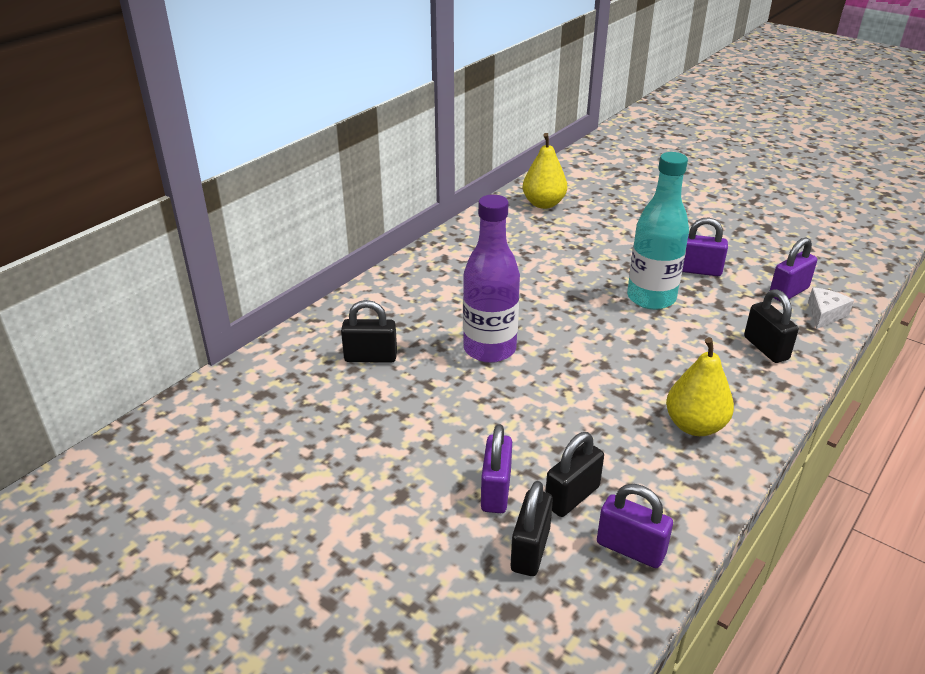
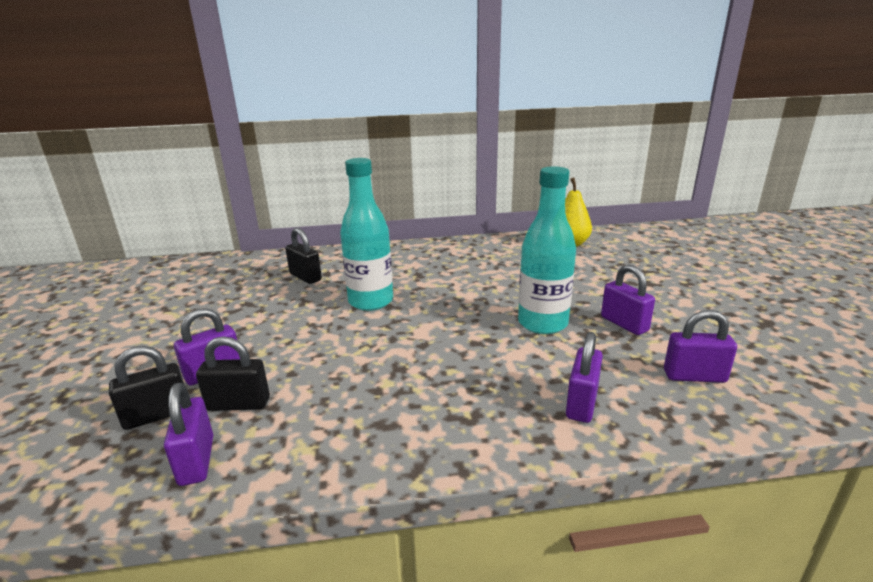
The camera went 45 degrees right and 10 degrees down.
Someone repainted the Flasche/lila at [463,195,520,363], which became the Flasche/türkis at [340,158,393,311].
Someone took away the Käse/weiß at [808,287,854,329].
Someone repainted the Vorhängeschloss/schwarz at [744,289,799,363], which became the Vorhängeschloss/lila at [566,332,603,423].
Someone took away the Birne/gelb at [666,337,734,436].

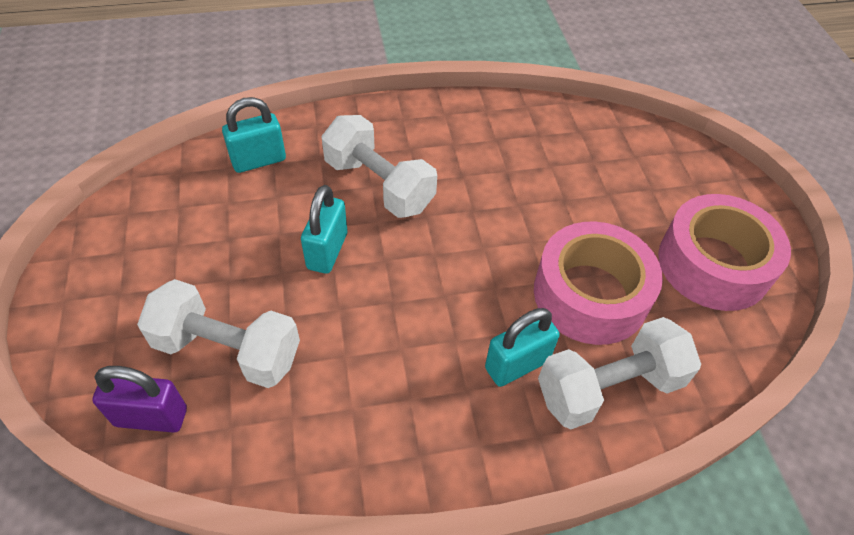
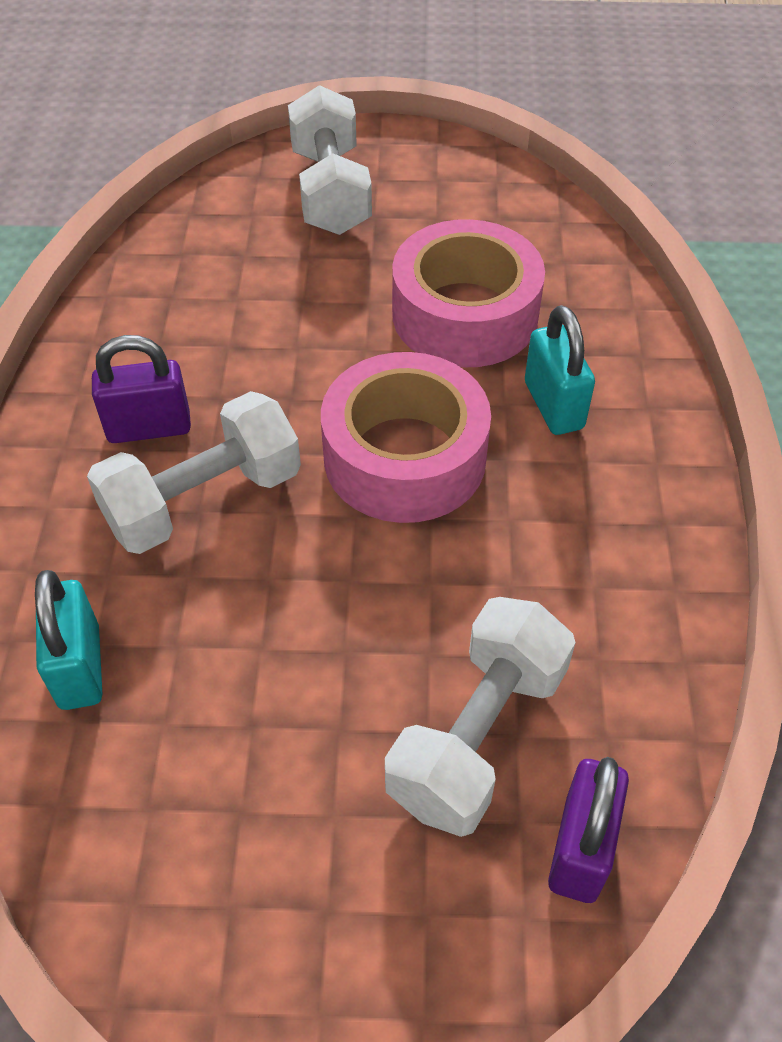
The camera went 75 degrees left and 0 degrees up.
Someone took away the Vorhängeschloss/türkis at [301,185,347,274].
Someone carried the Klebeband/rosa from [658,194,791,311] to [321,352,491,523].
Someone carried the Hantel/weiß from [538,317,701,429] to [288,85,372,235].
Someone put down the Vorhängeschloss/lila at [92,335,191,443].

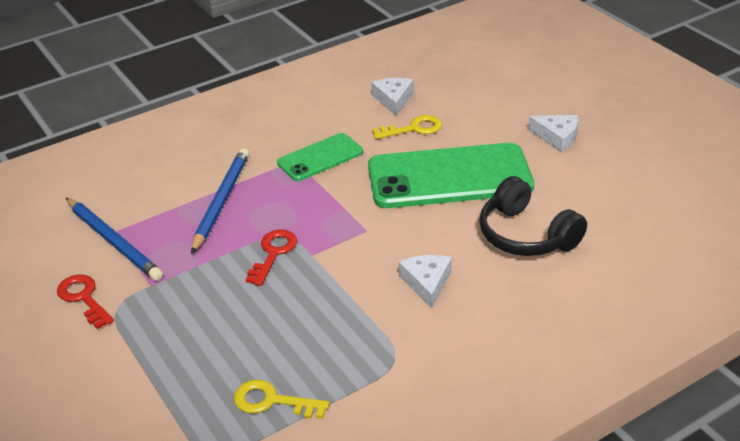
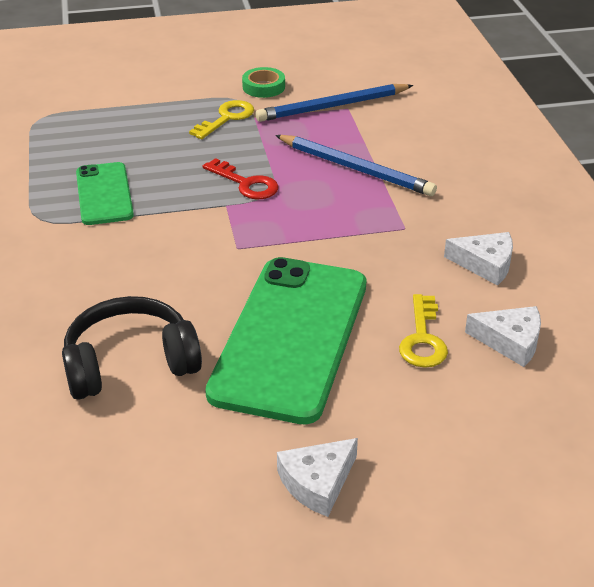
The camera went 110 degrees right and 0 degrees up.
Someone carried the Handy/grün from [277,133,363,181] to [76,162,134,225].
Someone carried the Käse/weiß from [399,255,452,309] to [444,232,513,286].
Someone swapped the Schlüssel/rot at [57,274,114,329] for the Klebeband/grün at [242,67,285,98].
Someone carried the Schlüssel/gelb from [234,379,330,419] to [189,100,254,139].

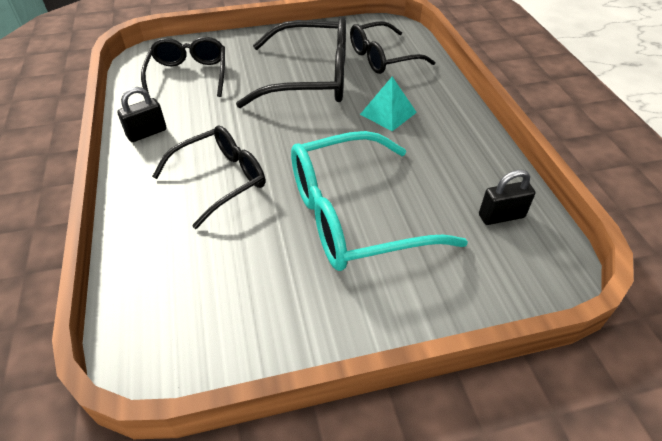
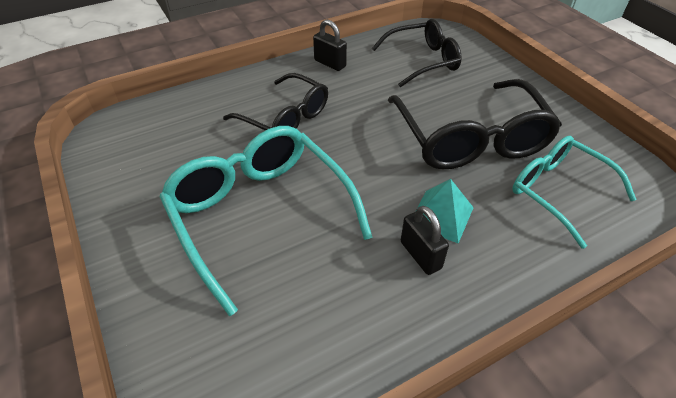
The camera went 75 degrees right and 0 degrees up.
Someone repainted the Brille/schwarz at [350,21,435,74], which became the Brille/türkis at [512,136,637,249].
Someone carried the Vorhängeschloss/schwarz from [479,170,535,225] to [401,206,449,275].

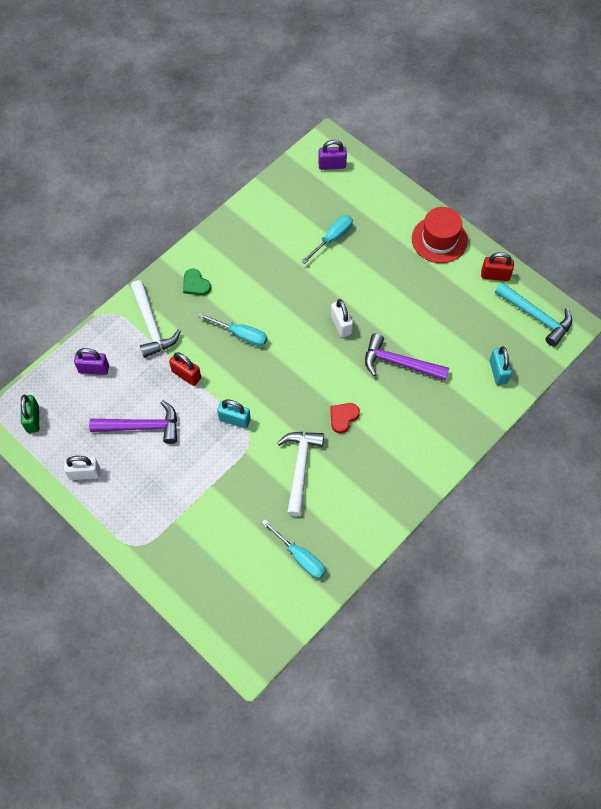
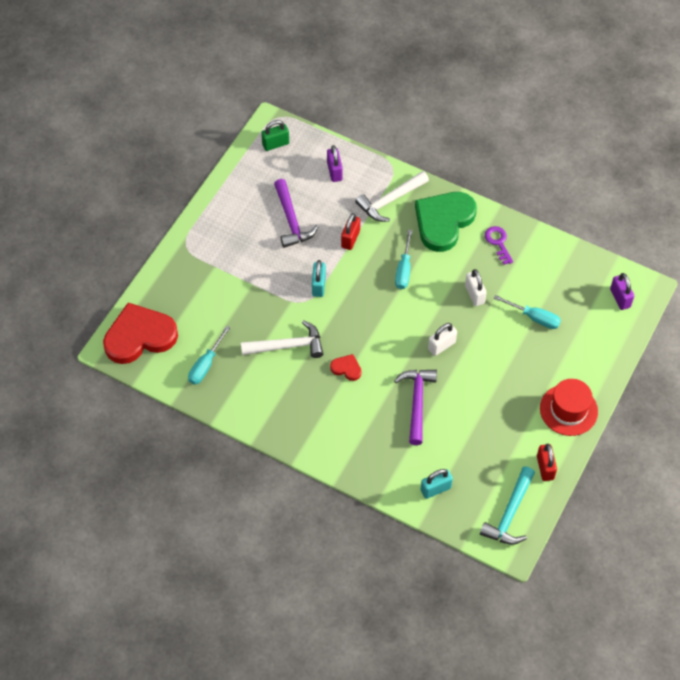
The camera went 75 degrees right and 5 degrees down.
Someone scaled the Herz/grün at [183,269,211,296] by 2.34.
Someone carried the Vorhängeschloss/weiß from [64,456,100,480] to [465,269,487,306].
Someone put down the Schlüssel/lila at [485,226,513,265].
Someone put down the Herz/rot at [103,303,178,364].

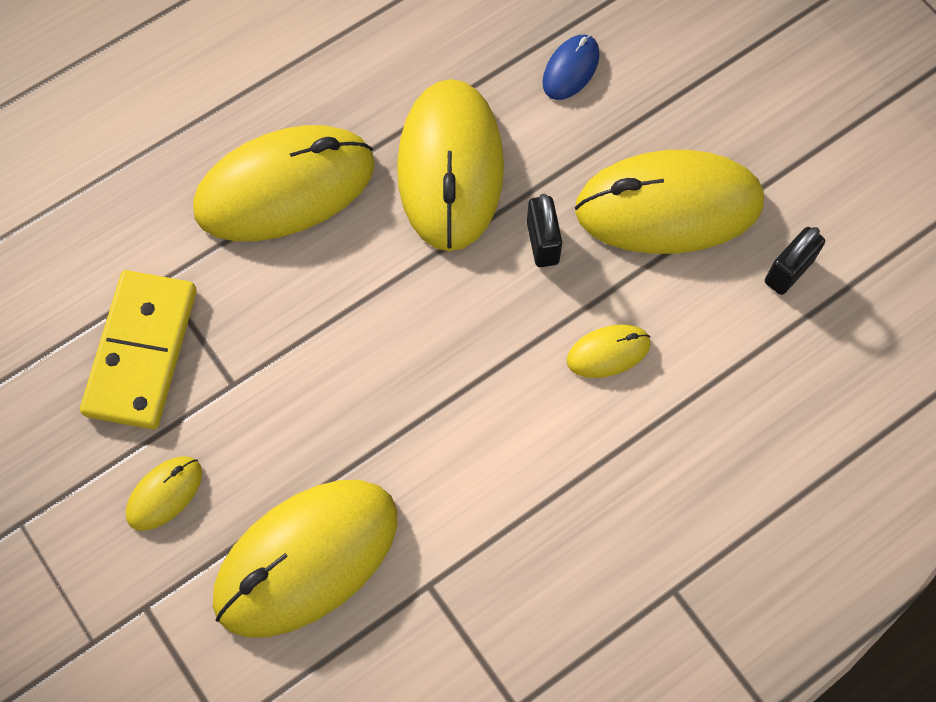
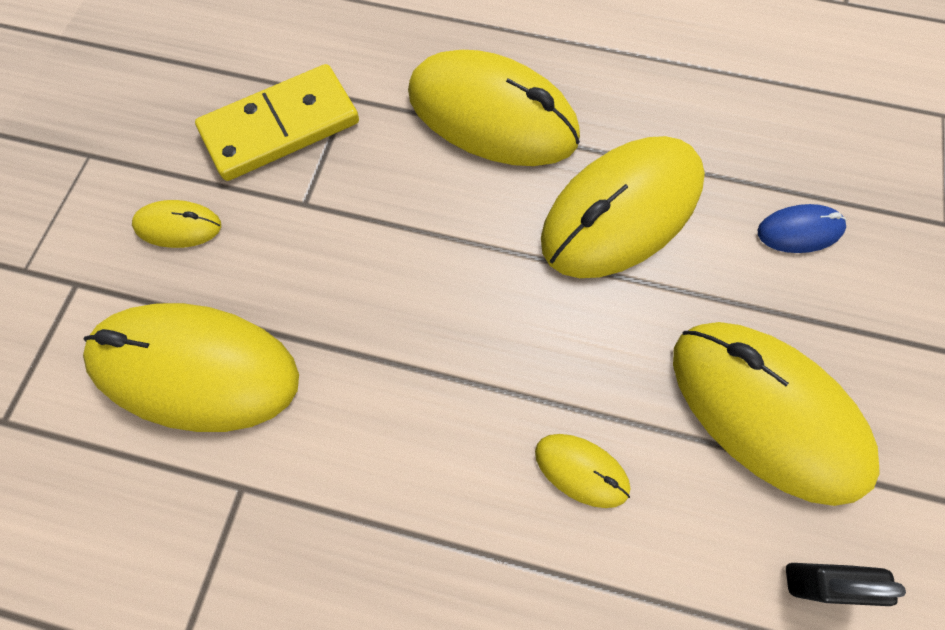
The camera went 50 degrees right and 0 degrees up.
Someone took away the Vorhängeschloss/schwarz at [527,194,562,267].

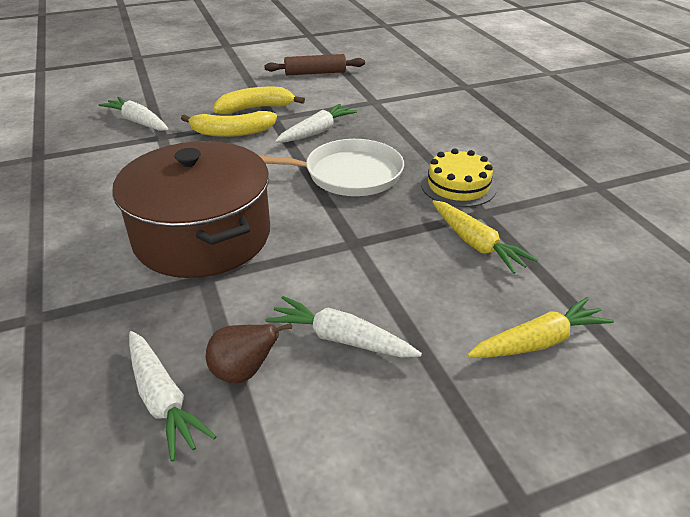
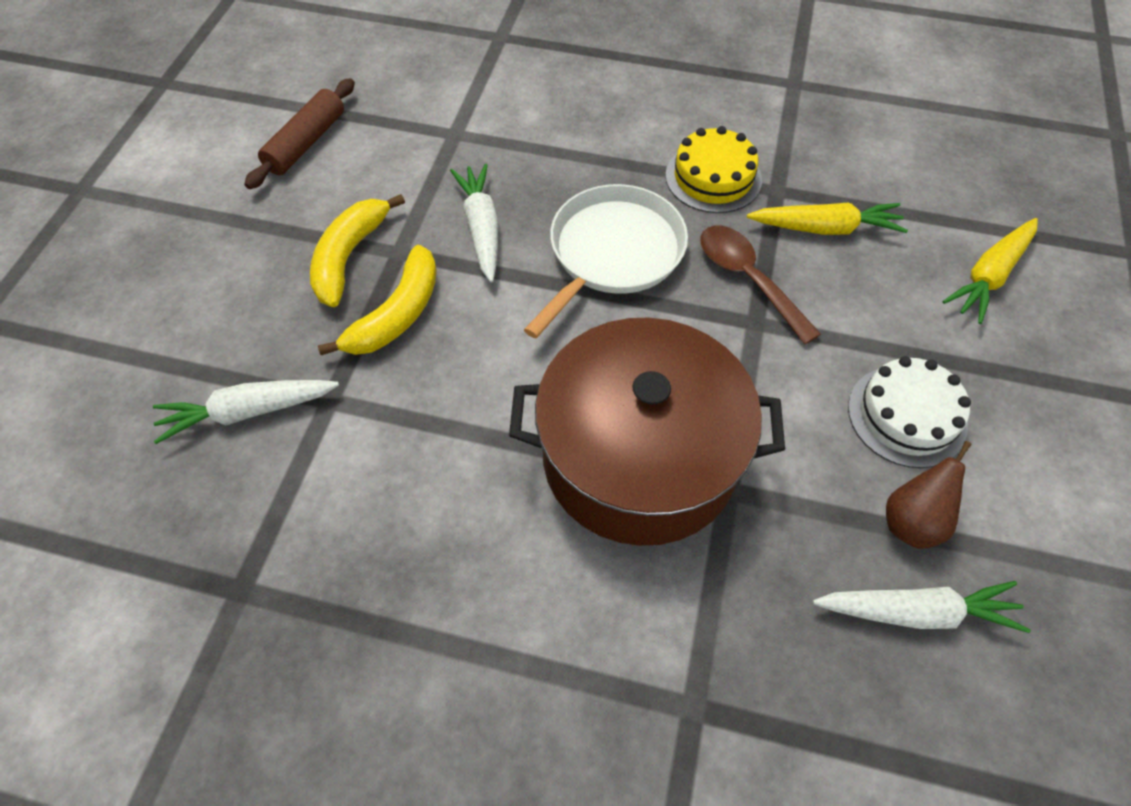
The camera went 55 degrees left and 20 degrees up.
Someone swapped the Karotte/weiß at [265,296,422,358] for the Kuchen/weiß at [848,356,971,468].
Someone rotated the Karotte/gelb at [467,297,614,358] by 150 degrees counterclockwise.
Someone put down the Löffel/braun at [700,225,821,344].

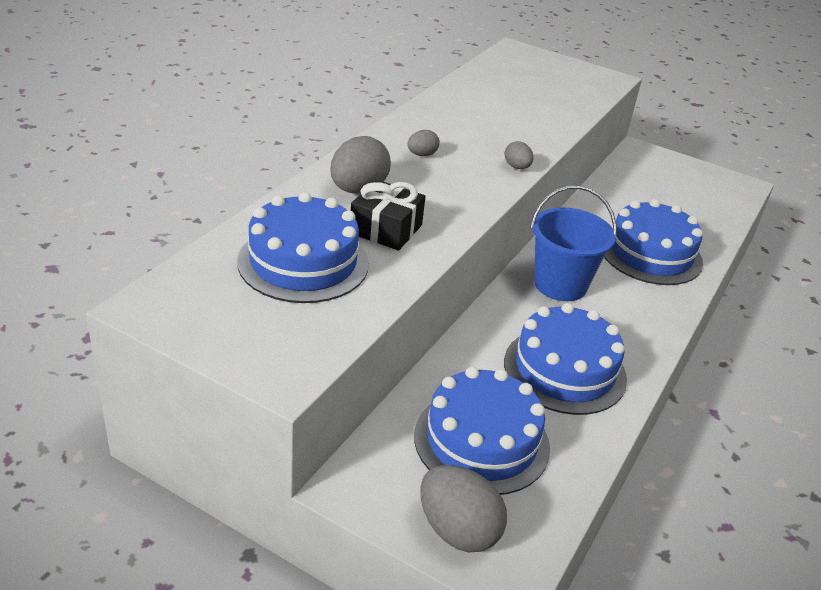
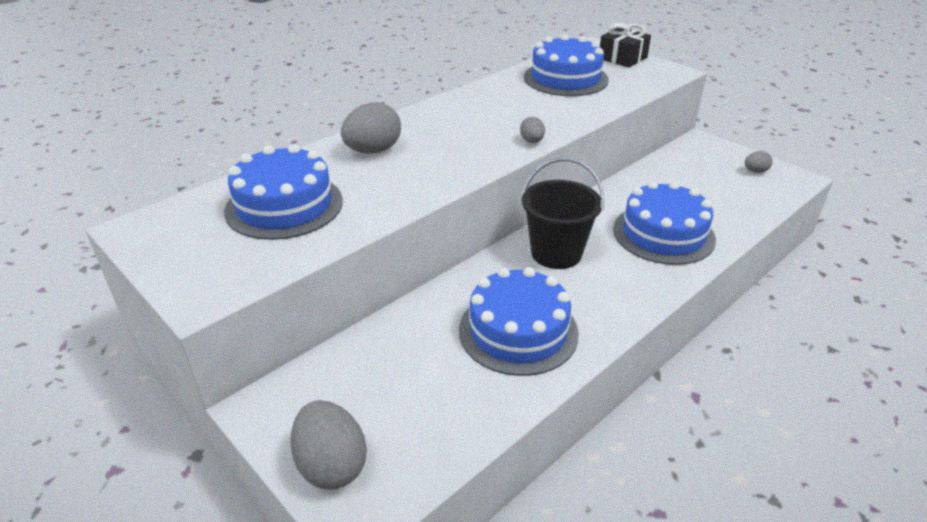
The camera went 20 degrees right and 0 degrees up.
Someone carried the Ei/grau from [407,130,440,156] to [745,151,773,173].
Someone carried the Geschenk/schwarz from [351,180,425,251] to [600,23,651,68].
Someone repainted the Eimer/blau at [531,186,617,301], which became the Eimer/schwarz at [522,158,604,269].
Someone carried the Kuchen/blau from [414,367,550,495] to [524,34,609,96].

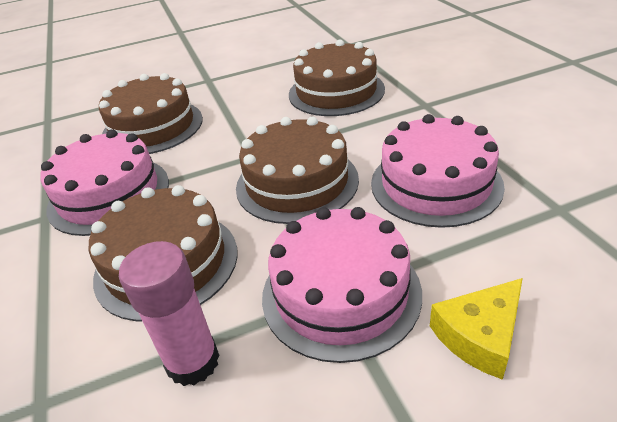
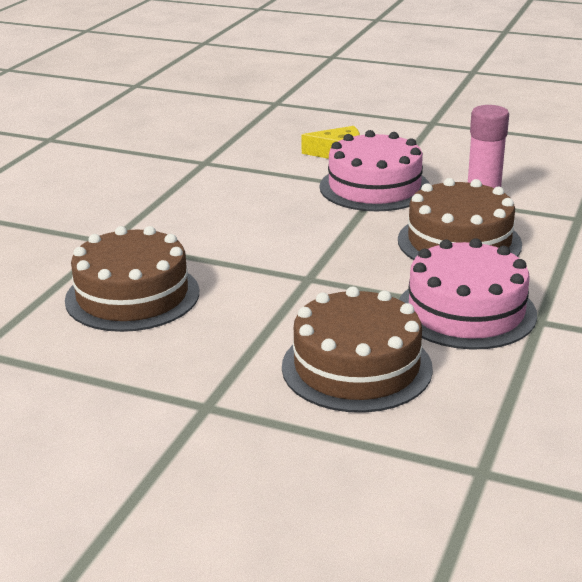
The camera went 140 degrees left and 10 degrees down.
Someone took away the Kuchen/rosa at [371,114,505,228].
Someone took away the Kuchen/braun at [236,117,359,224].

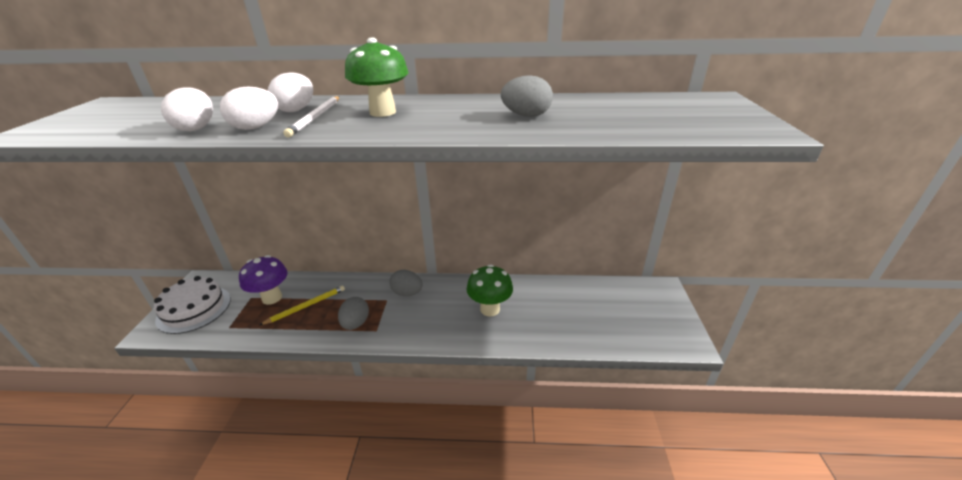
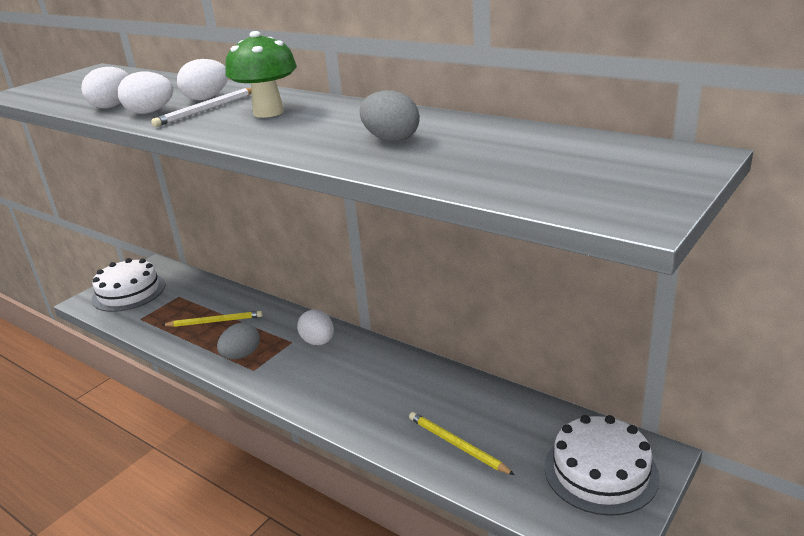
The camera went 35 degrees right and 5 degrees down.
Someone took away the Pilz/lila at [239,255,288,305].
Someone took away the Pilz/grün at [467,264,513,317].
Someone repainted the Ei/grau at [389,270,423,296], which became the Ei/weiß at [297,309,334,345].
Someone put down the Bleistift/gelb at [409,412,515,475].
Someone put down the Kuchen/weiß at [545,415,660,516].

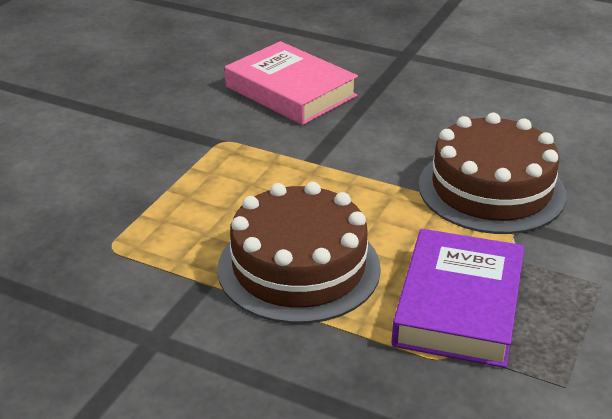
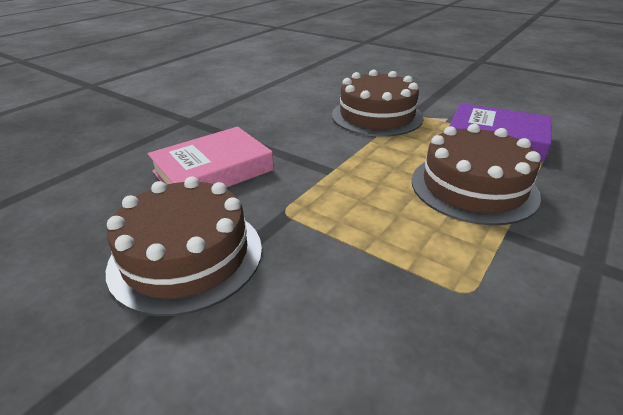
The camera went 80 degrees left and 0 degrees up.
Someone put down the Kuchen/braun at [106,176,262,316].

